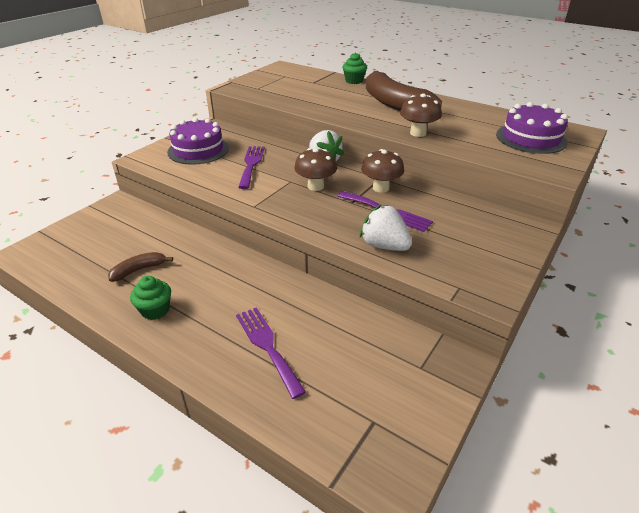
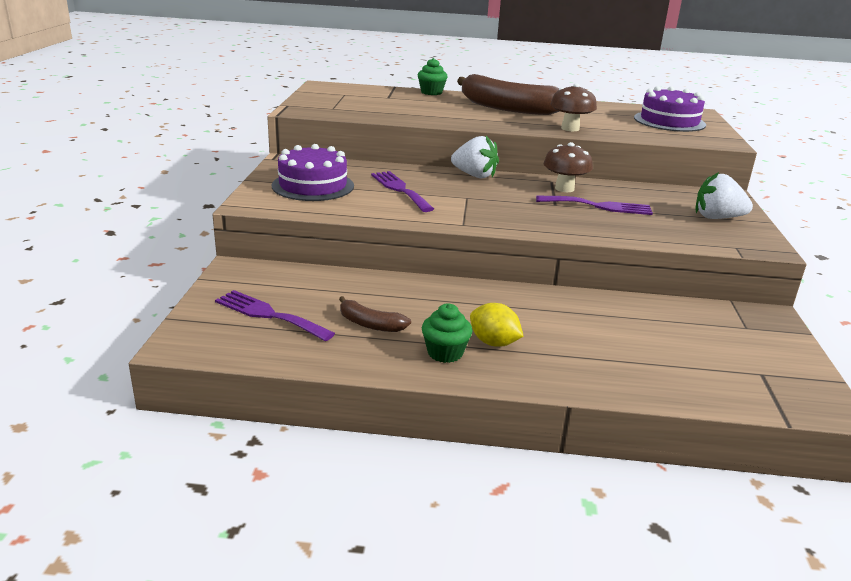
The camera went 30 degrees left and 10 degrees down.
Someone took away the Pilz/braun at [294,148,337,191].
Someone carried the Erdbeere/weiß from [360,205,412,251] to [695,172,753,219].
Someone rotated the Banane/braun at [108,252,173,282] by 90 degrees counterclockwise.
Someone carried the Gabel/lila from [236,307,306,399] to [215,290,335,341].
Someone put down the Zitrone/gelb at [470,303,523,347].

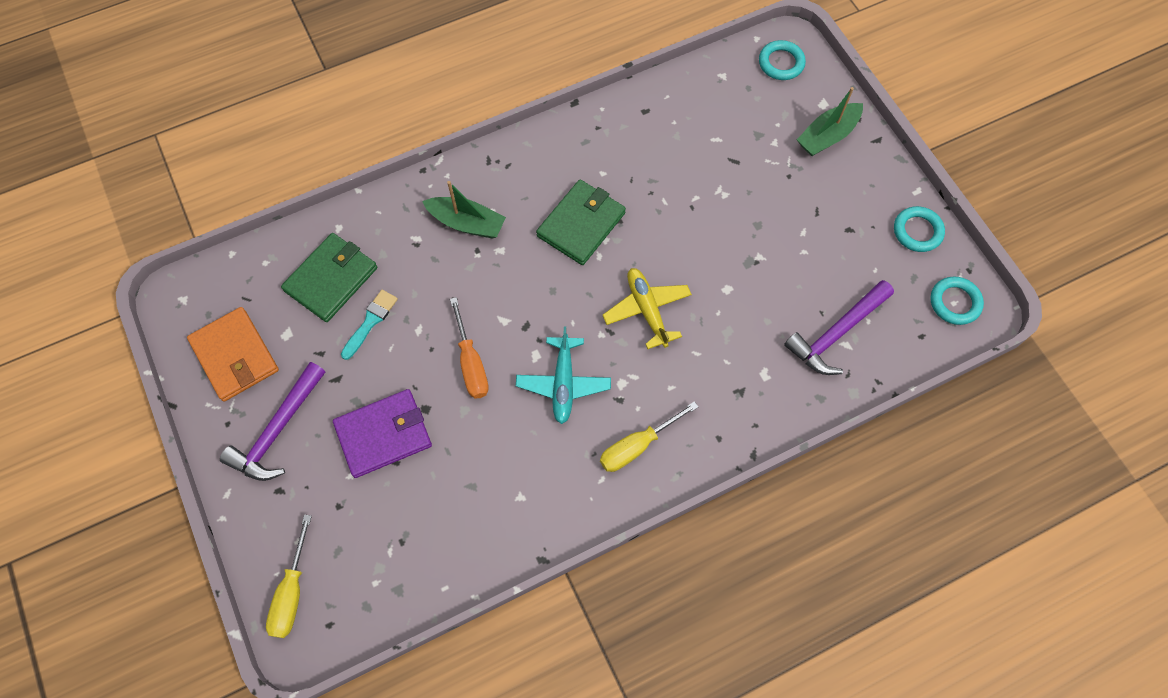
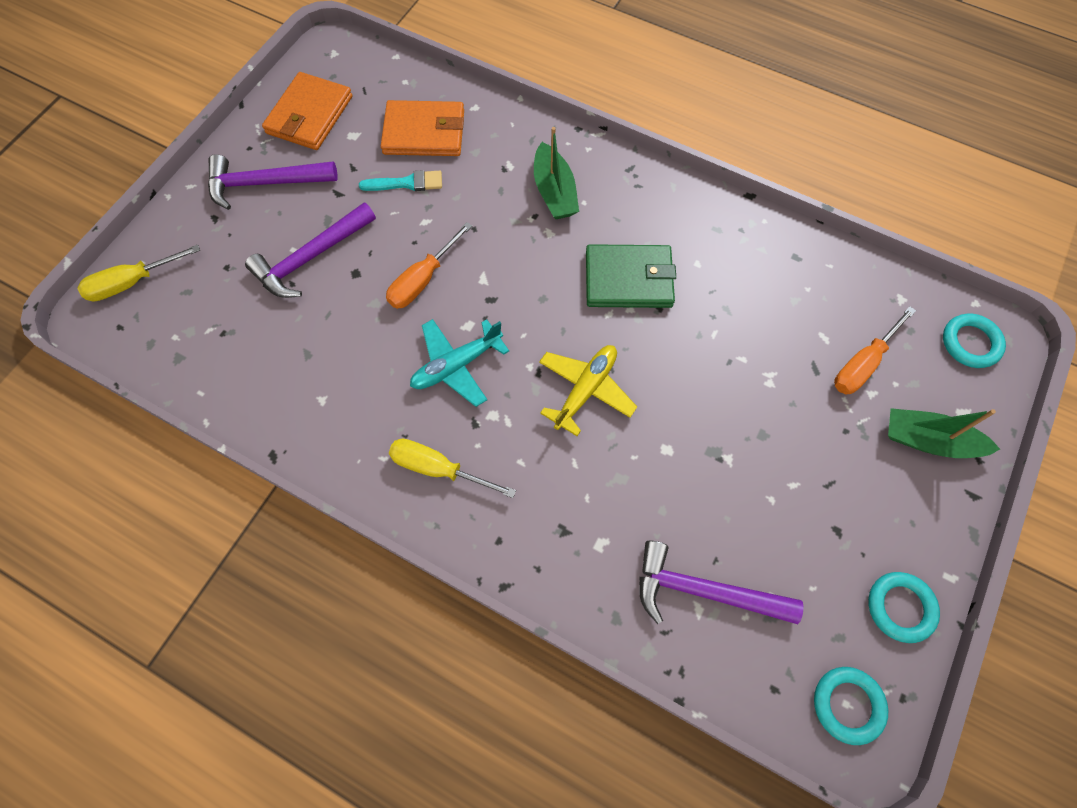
The camera went 55 degrees right and 0 degrees up.
Someone repainted the Geldbörse/grün at [281,233,377,322], which became the Geldbörse/orange at [381,100,464,156].
Someone swapped the Geldbörse/lila at [333,389,432,478] for the Hammer/lila at [245,202,376,298].
Someone put down the Schraubenzieher/orange at [834,306,916,394].

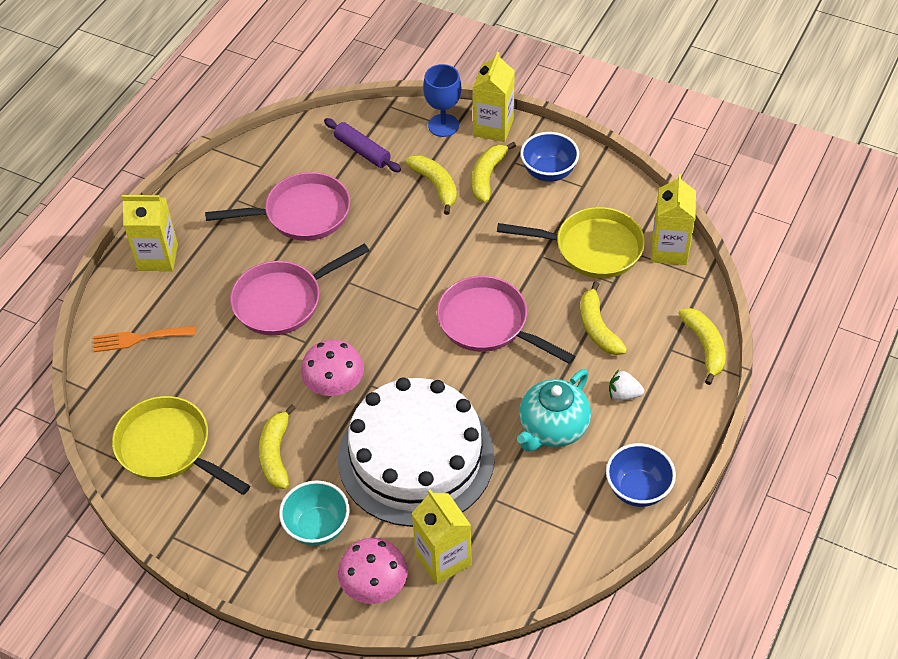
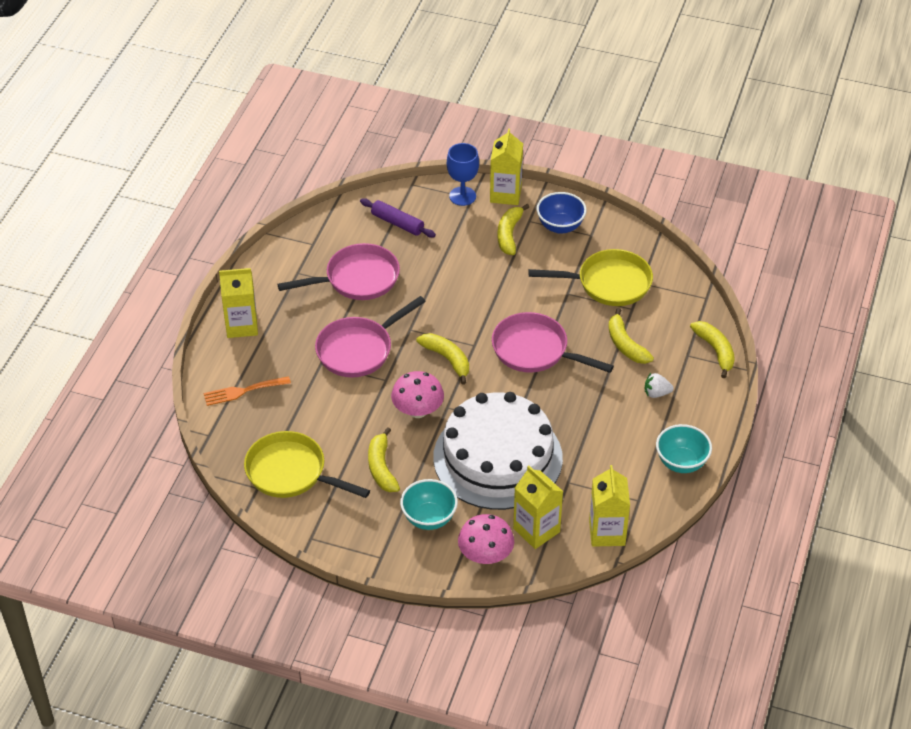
The camera went 10 degrees left and 5 degrees down.
Someone carried the Banane/gelb from [405,155,457,215] to [416,333,469,385].
Someone carried the Getränkekarton/gelb from [651,174,696,265] to [589,465,630,547].
Someone took away the Teekanne/türkis at [517,369,591,452].
Someone repainted the Schüssel/blau at [606,443,676,507], which became the Schüssel/türkis at [656,424,712,473].

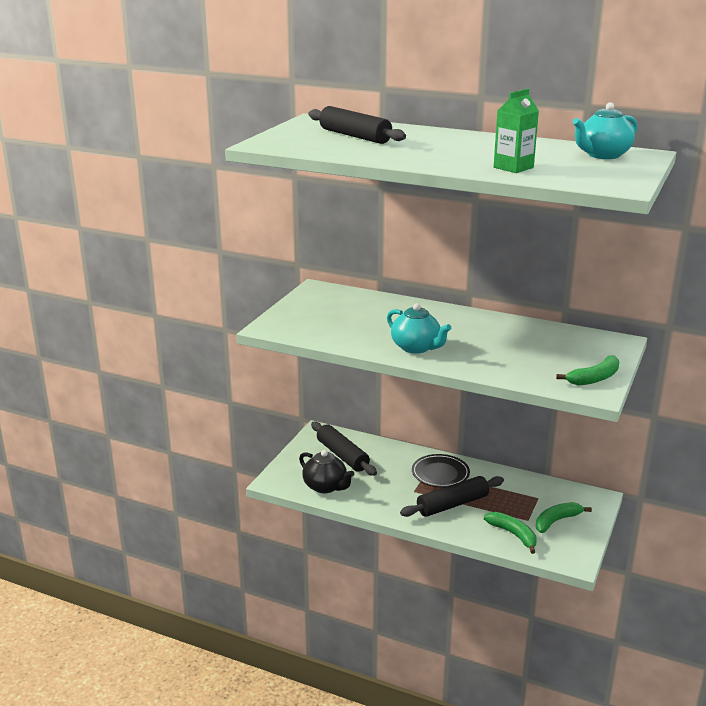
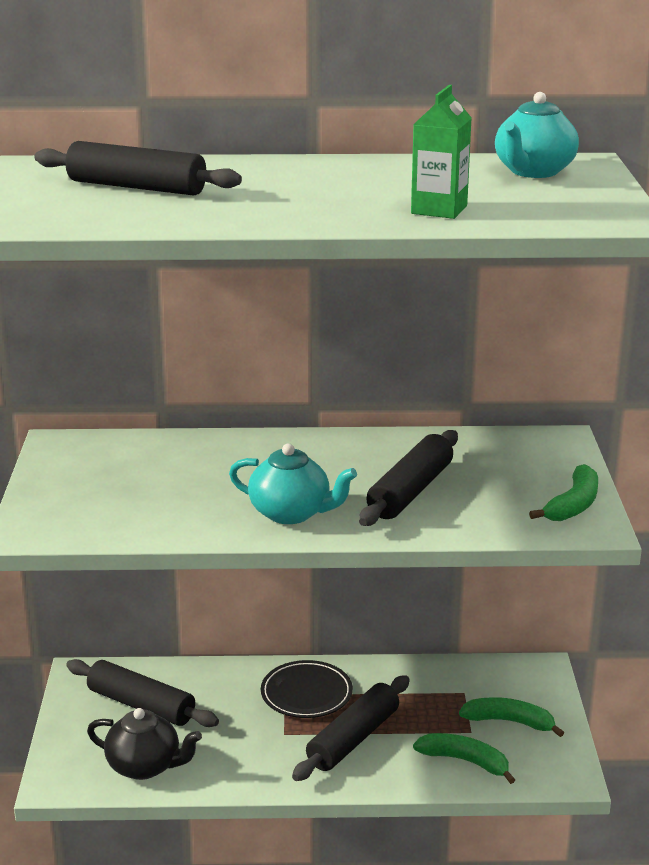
The camera went 25 degrees left and 0 degrees up.
Someone rotated the Banane/grün at [536,502,592,533] by 75 degrees clockwise.
Someone put down the Nudelholz/schwarz at [359,430,458,526].

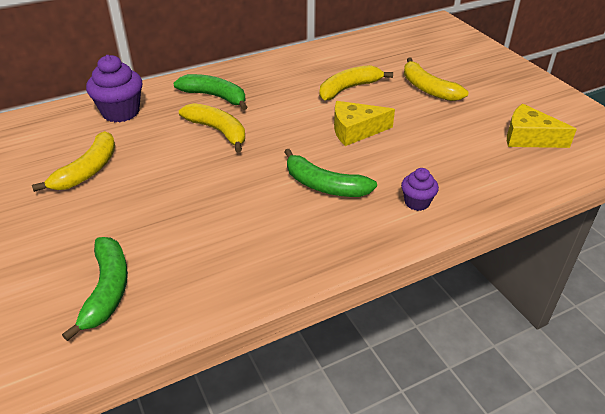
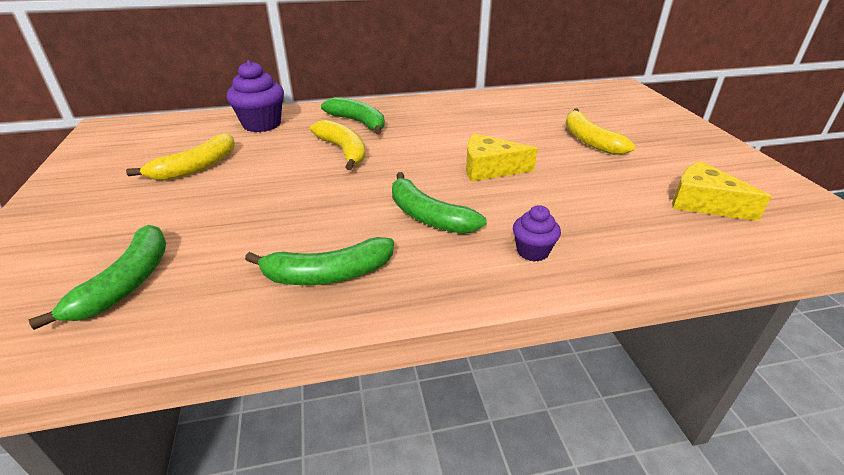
The camera went 15 degrees right and 5 degrees down.
Someone took away the Banane/gelb at [319,65,393,101].
Someone put down the Banane/grün at [245,237,394,285].

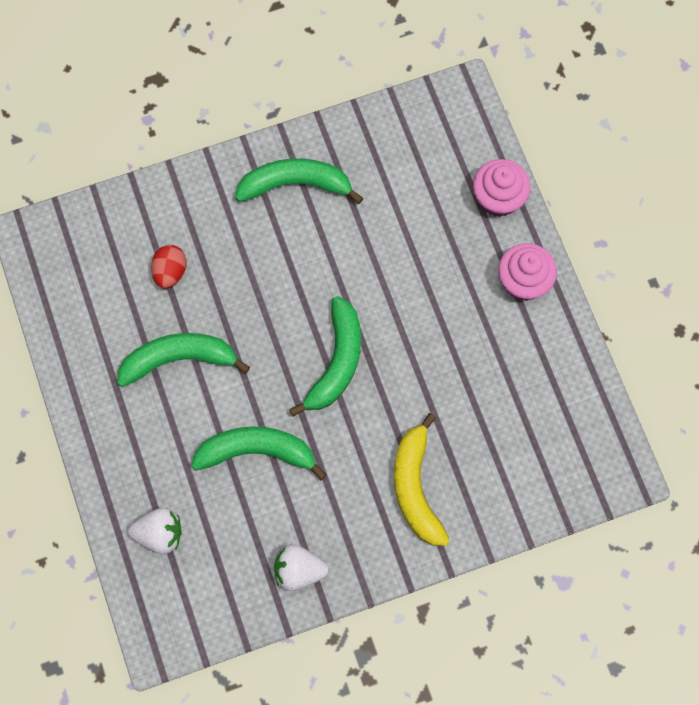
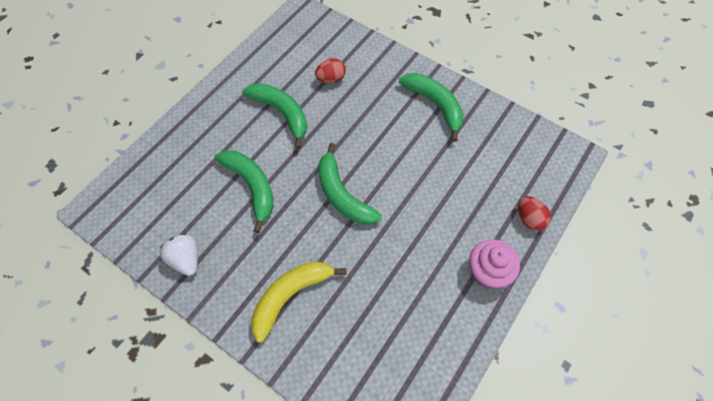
The camera went 55 degrees right and 10 degrees down.
Someone swapped the Muffin/rosa at [473,159,531,217] for the Ei/rot at [518,196,551,230].
Someone rotated the Banane/grün at [289,296,361,417] by 75 degrees clockwise.
Someone took away the Erdbeere/weiß at [128,508,182,554].

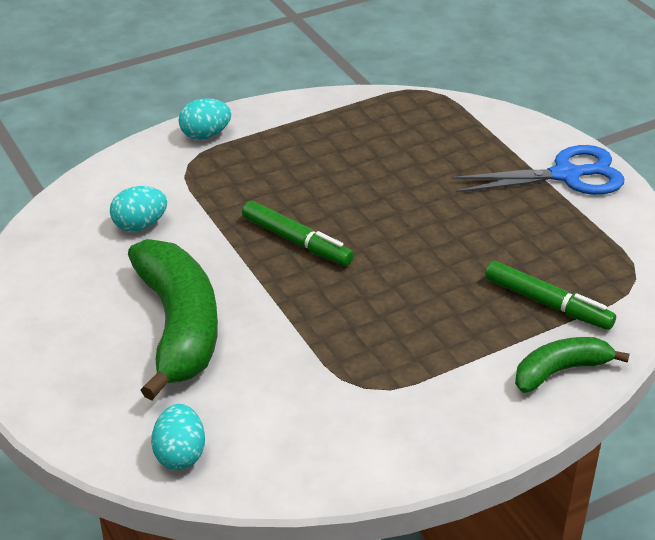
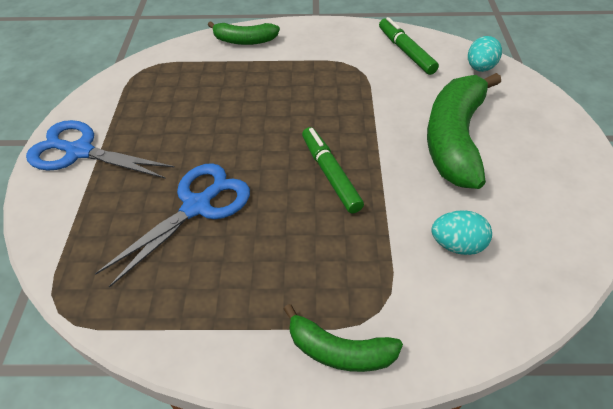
The camera went 150 degrees left and 10 degrees up.
Someone swapped the Ei/türkis at [179,98,231,140] for the Banane/grün at [284,304,403,372].
Someone carried the Filzstift/grün from [485,261,616,330] to [379,17,439,75].
Someone put down the Schere/blau at [95,163,250,288].

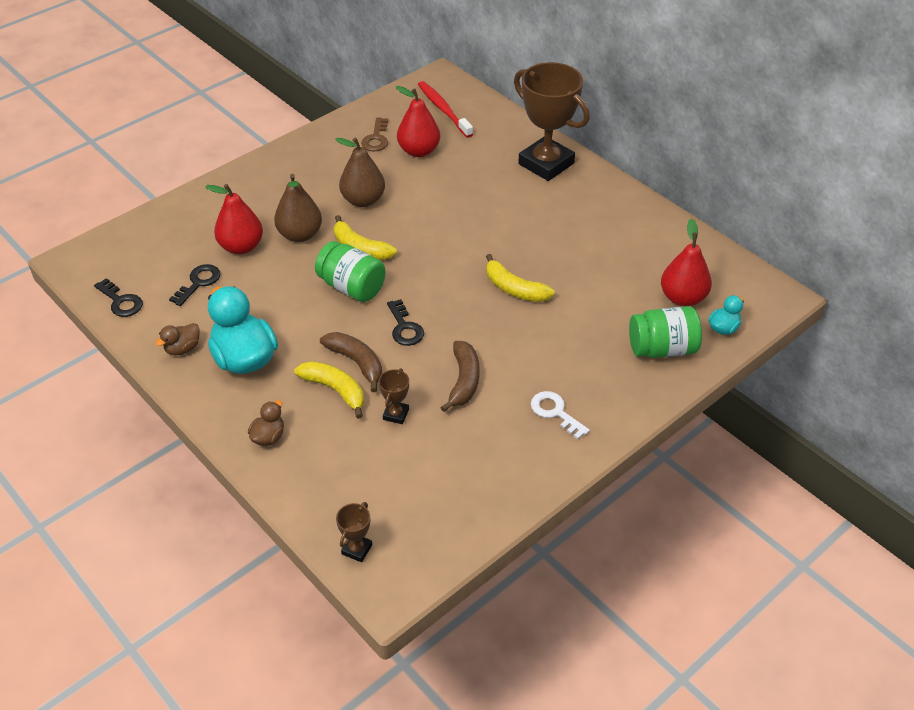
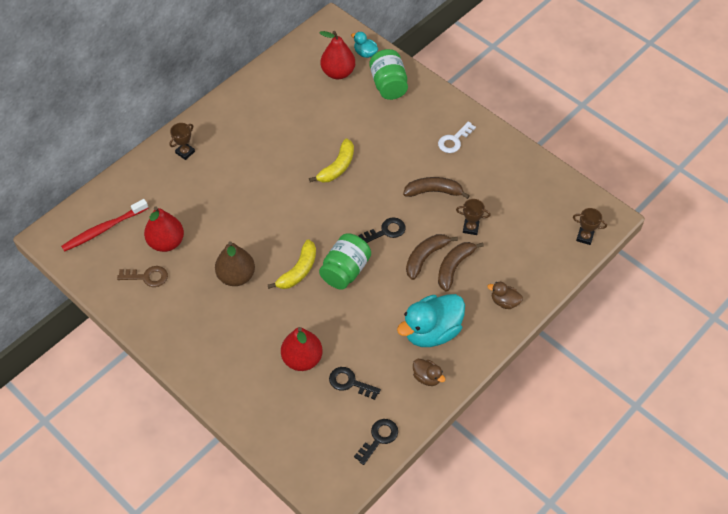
The camera went 95 degrees left and 10 degrees up.
Someone scaled the Pokal/braun at [514,62,590,181] by 0.42.
Someone took away the Birne/braun at [274,174,322,242].
Someone repainted the Banane/gelb at [294,361,364,419], which became the Banane/braun at [438,242,484,292].

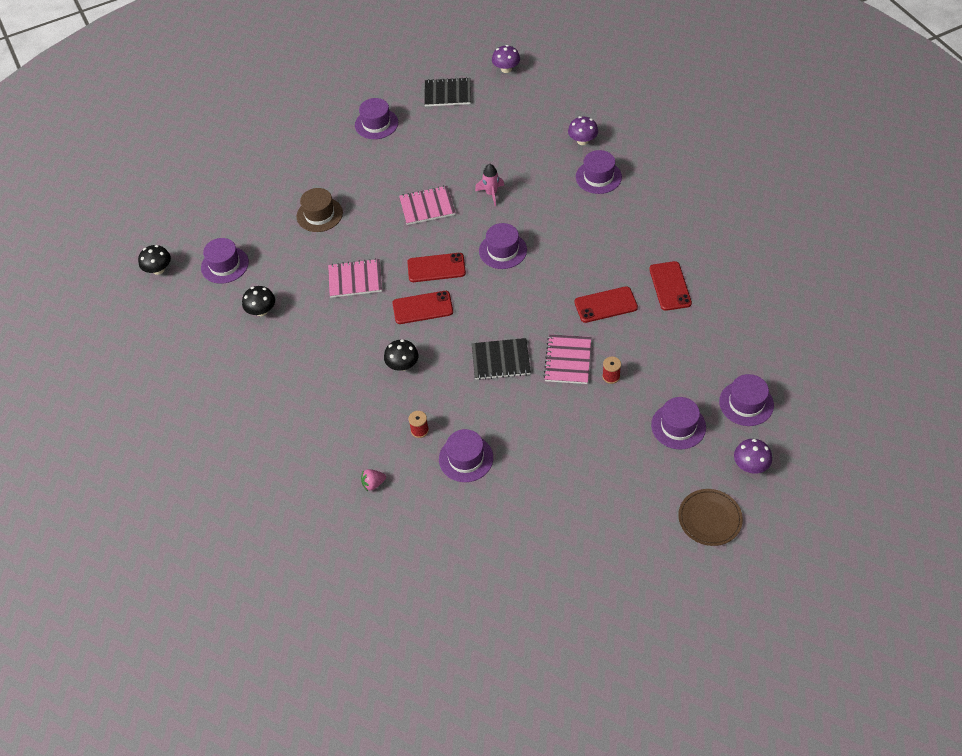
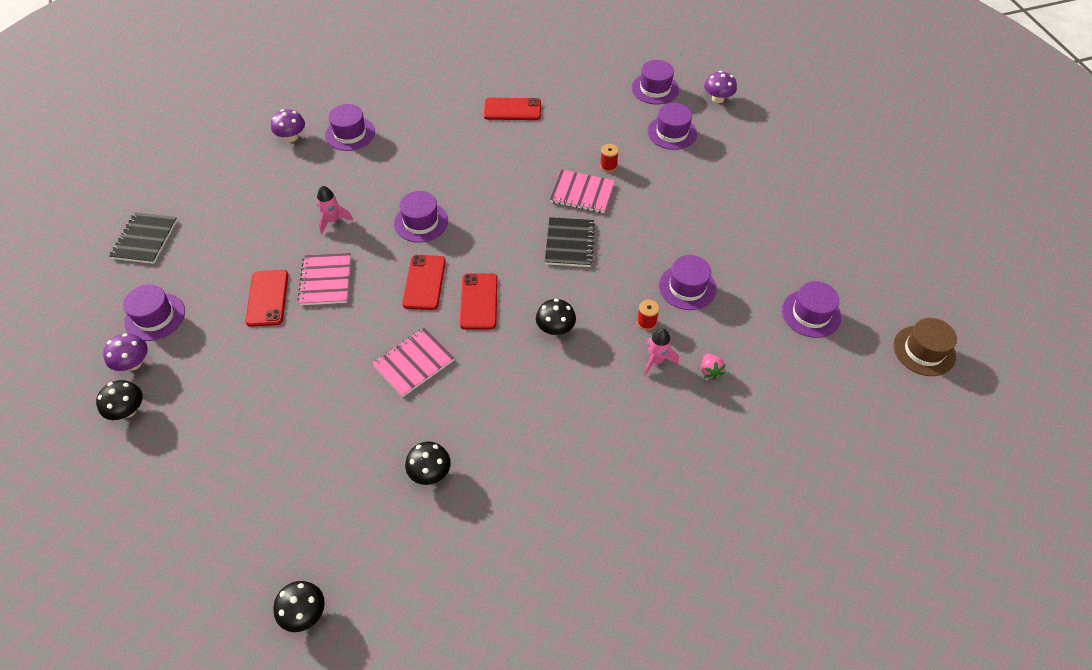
The camera went 85 degrees left and 0 degrees up.
Someone carried the Pilz/lila from [492,45,520,73] to [103,333,148,371].
Someone carried the Hut/braun from [296,188,343,232] to [893,318,957,376].
Someone carried the Hut/lila from [201,238,249,284] to [782,281,841,338].
Someone rotated the Notizbuch/rosa at [328,258,382,298] by 45 degrees clockwise.
Someone carried the Handy/rot from [574,286,638,323] to [245,270,288,327].
Someone took away the Teller/braun at [678,489,743,546].
Someone put down the Rakete/rosa at [643,328,679,376].
Someone put down the Pilz/schwarz at [96,380,143,420].

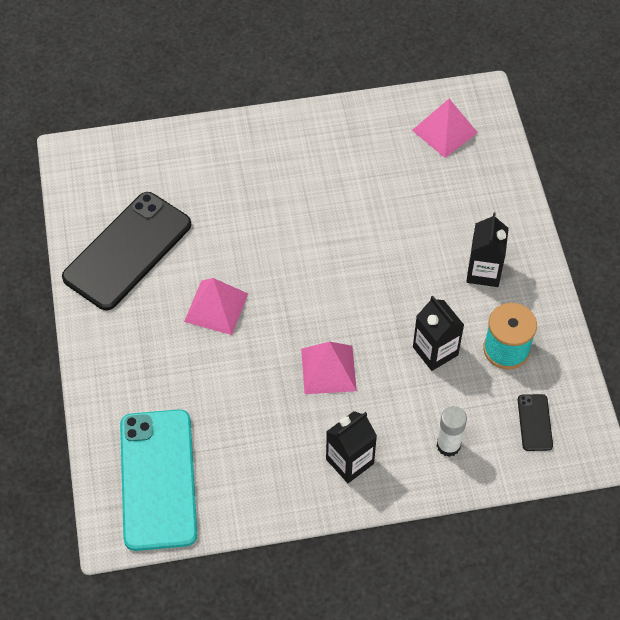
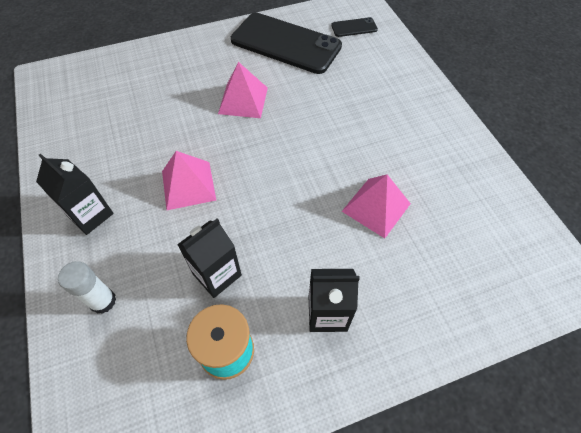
The camera went 80 degrees right and 0 degrees up.
Someone carried the Pyramide/rosa from [412,99,478,158] to [342,174,411,238].
Someone carried the Handy/schwarz from [518,394,553,451] to [331,17,378,37].
Someone took away the Handy/türkis at [120,409,197,551].

